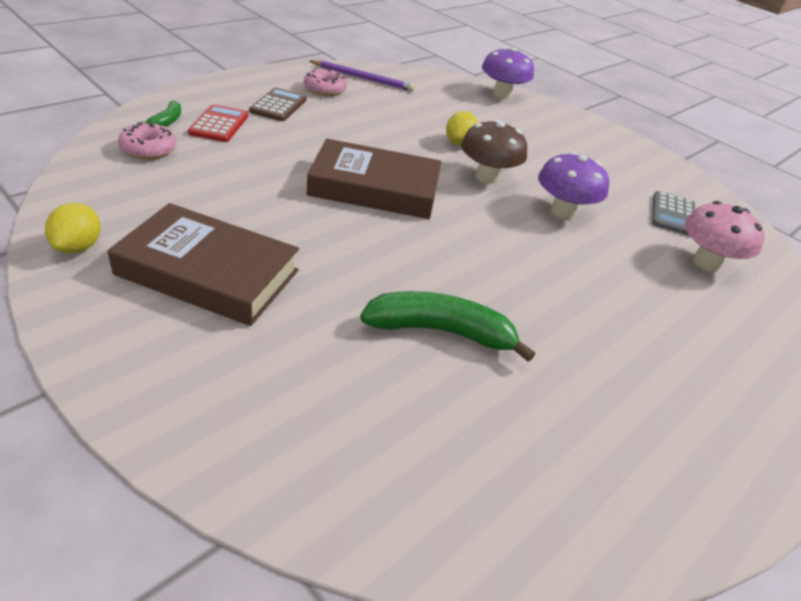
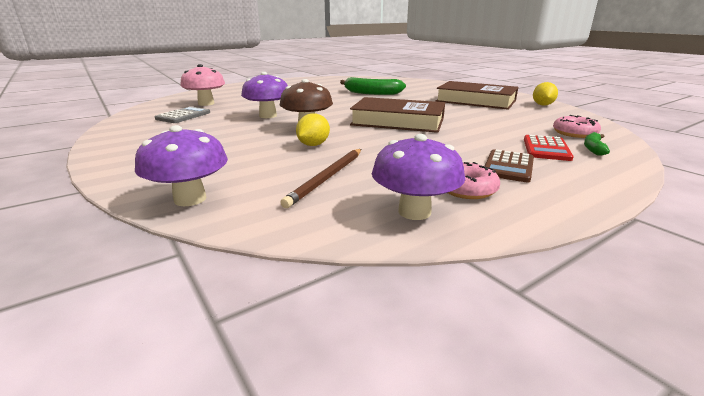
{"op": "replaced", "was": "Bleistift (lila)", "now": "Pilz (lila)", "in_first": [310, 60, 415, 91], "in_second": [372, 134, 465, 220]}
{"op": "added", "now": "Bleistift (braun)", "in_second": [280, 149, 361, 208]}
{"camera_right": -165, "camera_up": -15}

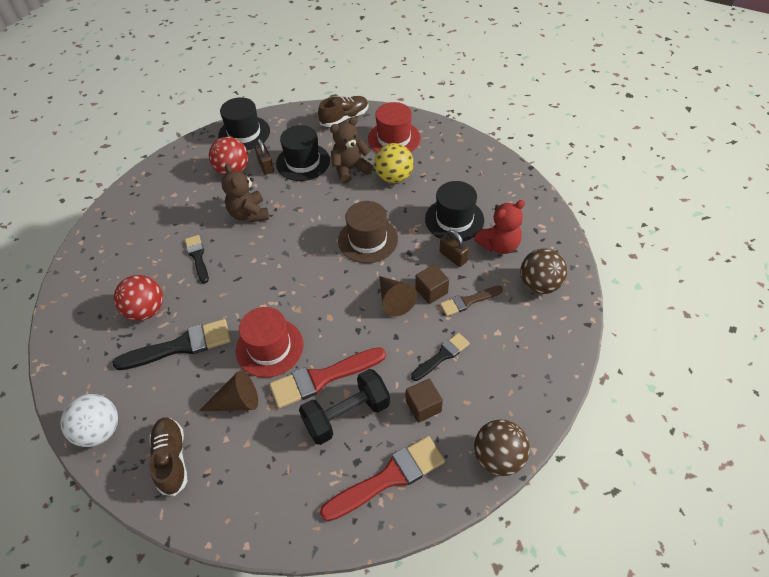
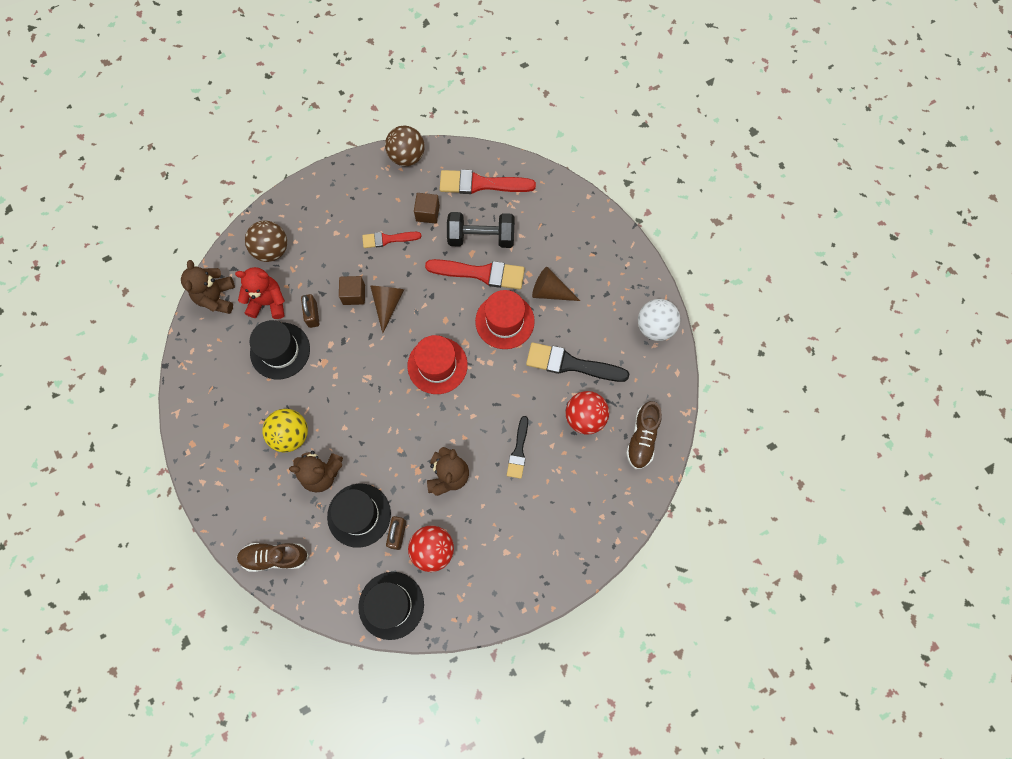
{"op": "moved", "was": "Hut (rot)", "in_first": [368, 102, 421, 152], "in_second": [407, 335, 468, 394]}
{"op": "removed", "was": "Hut (braun)", "in_first": [338, 201, 398, 263]}
{"op": "removed", "was": "Pinsel (braun)", "in_first": [440, 286, 503, 316]}
{"op": "recoloured", "was": "Pinsel (schwarz)", "now": "Pinsel (rot)", "in_first": [411, 333, 470, 381], "in_second": [362, 232, 422, 248]}
{"op": "moved", "was": "Schuh (braun)", "in_first": [149, 417, 188, 496], "in_second": [626, 401, 662, 469]}
{"op": "added", "now": "Teddybär (braun)", "in_second": [181, 260, 235, 314]}
{"camera_right": -150, "camera_up": 20}

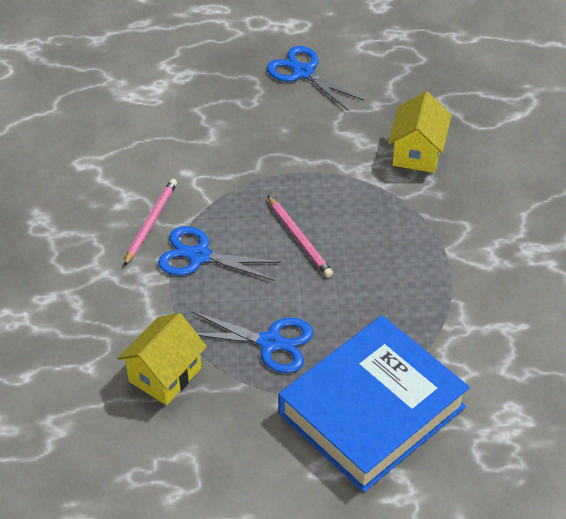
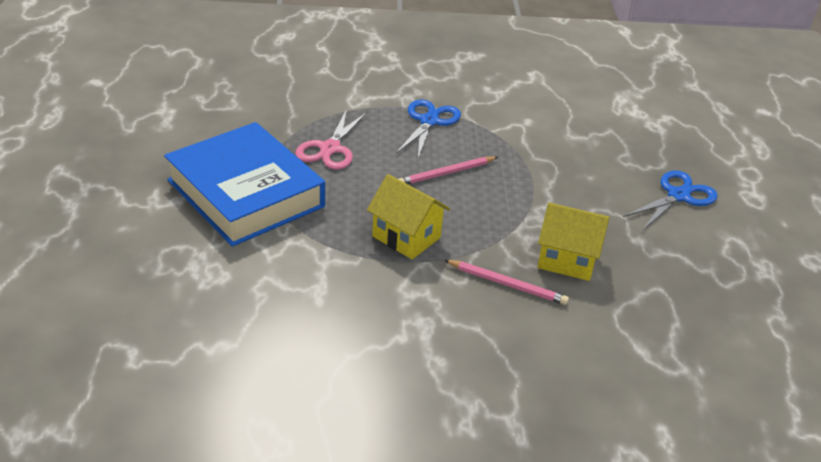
{"op": "moved", "was": "Bleistift (rosa)", "in_first": [124, 179, 177, 266], "in_second": [444, 260, 569, 305]}
{"op": "recoloured", "was": "Schere (blau)", "now": "Schere (rosa)", "in_first": [192, 311, 314, 373], "in_second": [295, 109, 367, 170]}
{"op": "moved", "was": "Haus (gelb)", "in_first": [117, 313, 207, 405], "in_second": [367, 174, 450, 259]}
{"camera_right": 90, "camera_up": -10}

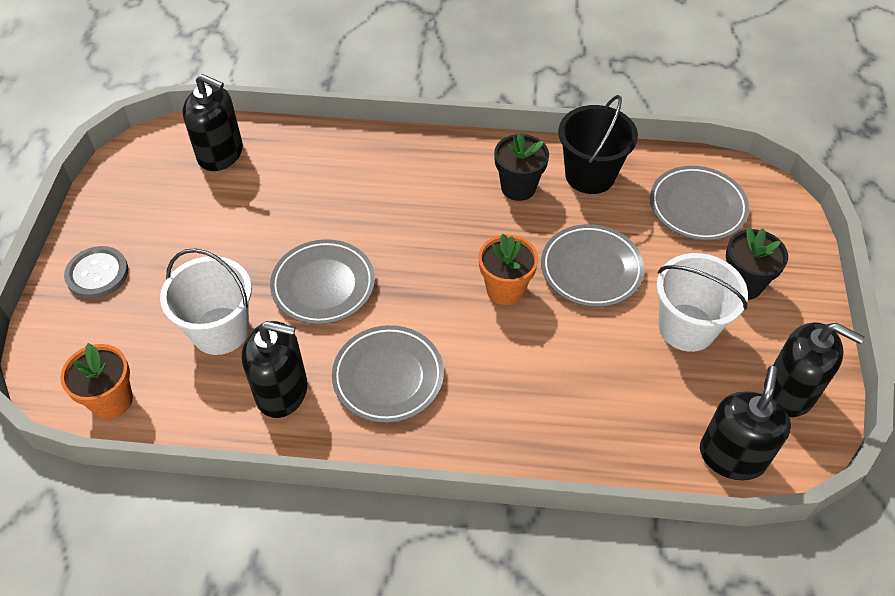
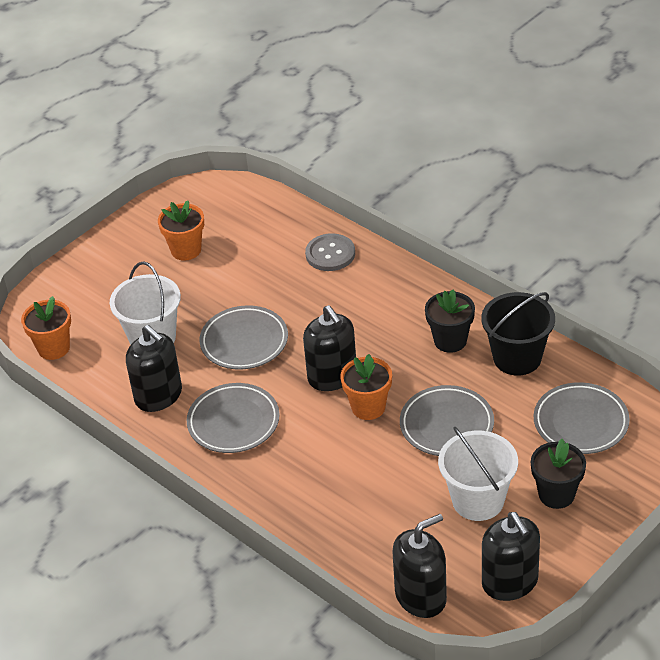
{"op": "moved", "was": "Seifenspender (schwarz)", "in_first": [183, 74, 243, 171], "in_second": [303, 305, 356, 391]}
{"op": "moved", "was": "Knopf (grau)", "in_first": [64, 246, 128, 299], "in_second": [305, 233, 355, 271]}
{"op": "added", "now": "Blumentopf (orange)", "in_second": [158, 201, 204, 261]}
{"camera_right": 40, "camera_up": -10}

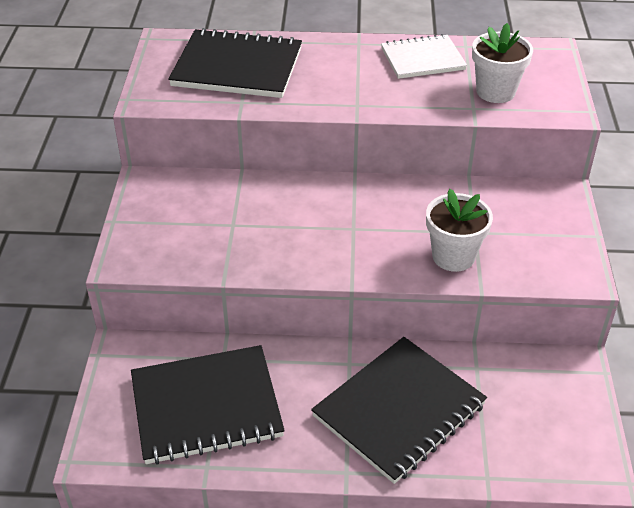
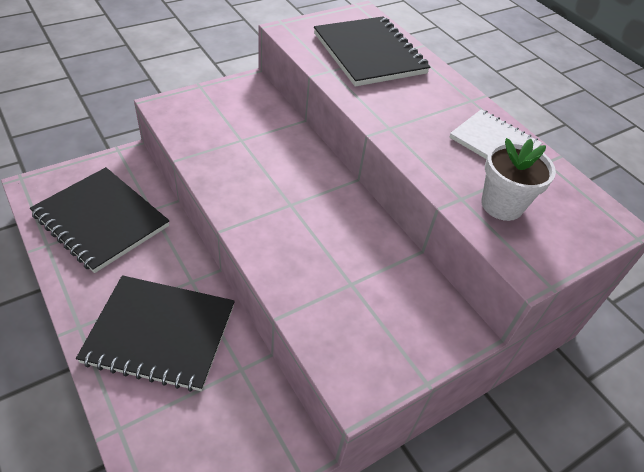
{"op": "removed", "was": "Blumentopf (weiß)", "in_first": [426, 189, 493, 272]}
{"camera_right": 50, "camera_up": 5}

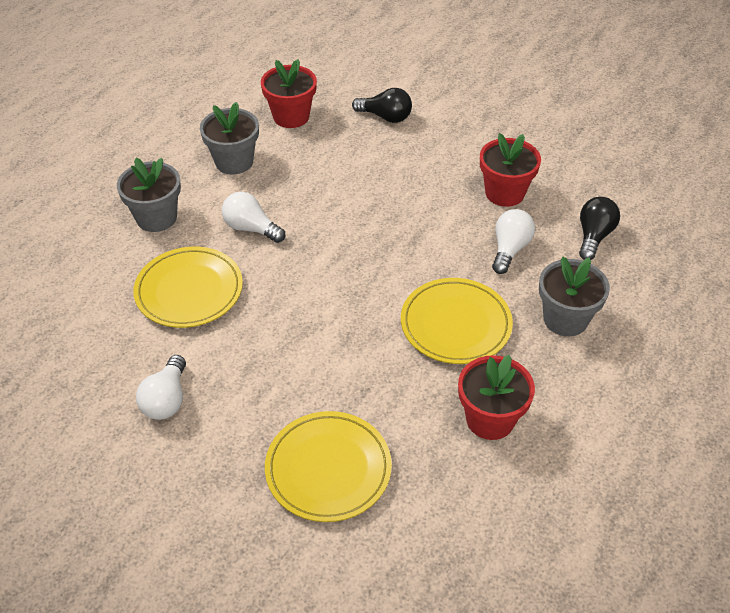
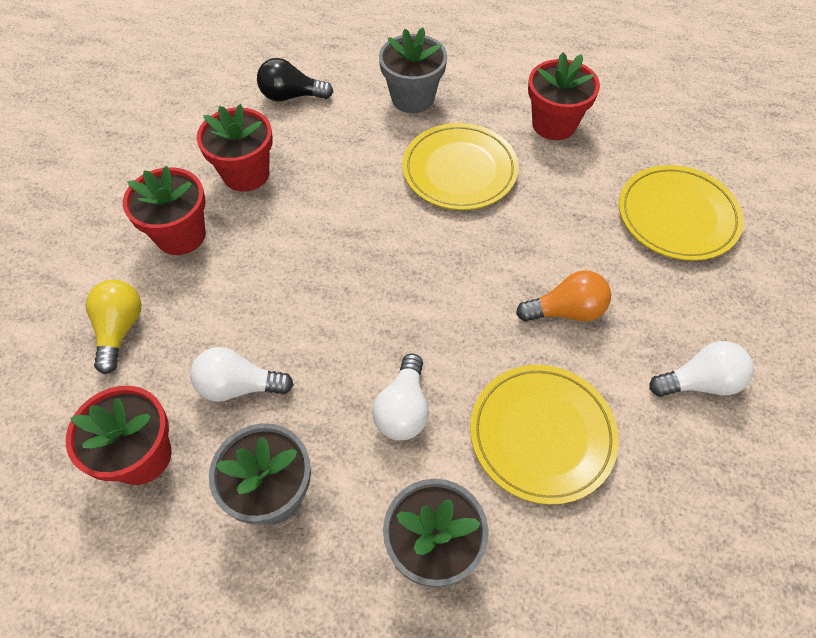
{"op": "recoloured", "was": "Glühbirne (schwarz)", "now": "Glühbirne (gelb)", "in_first": [352, 88, 412, 123], "in_second": [85, 280, 141, 374]}
{"op": "moved", "was": "Glühbirne (weiß)", "in_first": [492, 209, 535, 274], "in_second": [190, 347, 294, 402]}
{"op": "added", "now": "Blumentopf (rot)", "in_second": [123, 166, 206, 255]}
{"op": "added", "now": "Glühbirne (orange)", "in_second": [516, 270, 611, 322]}
{"camera_right": -110, "camera_up": 10}

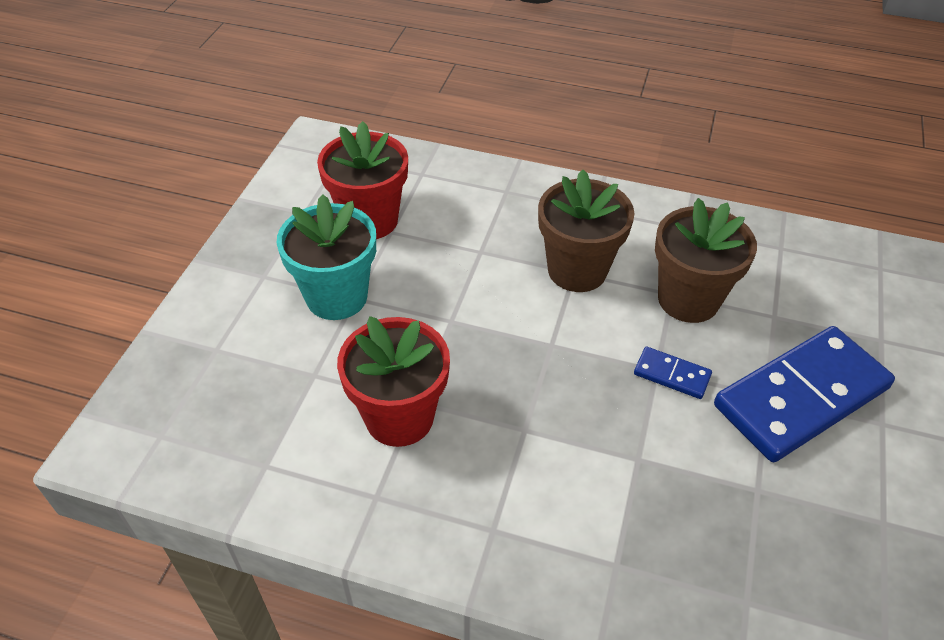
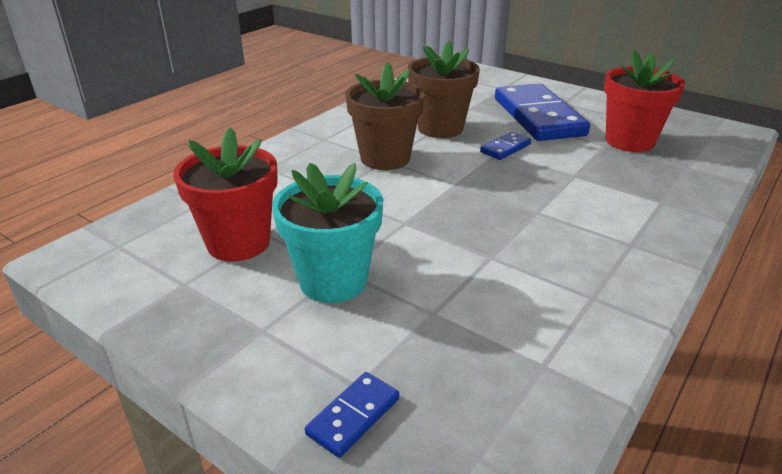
{"op": "moved", "was": "Blumentopf (rot)", "in_first": [337, 316, 450, 447], "in_second": [604, 50, 685, 152]}
{"op": "added", "now": "Dominostein (blau)", "in_second": [305, 372, 399, 458]}
{"camera_right": -70, "camera_up": -15}

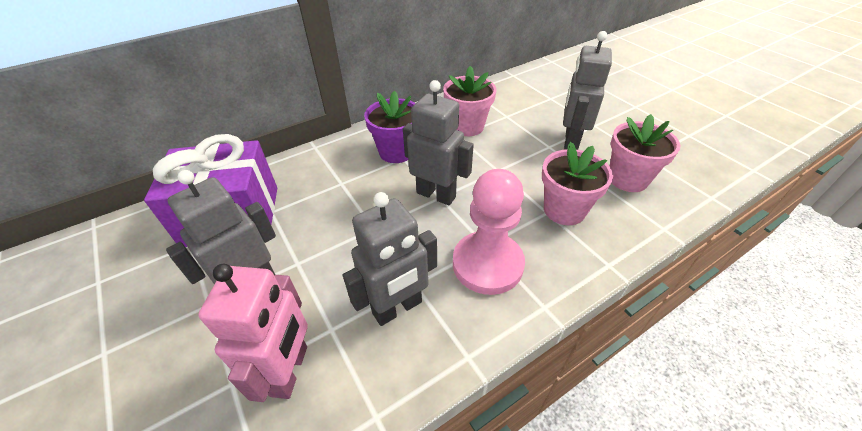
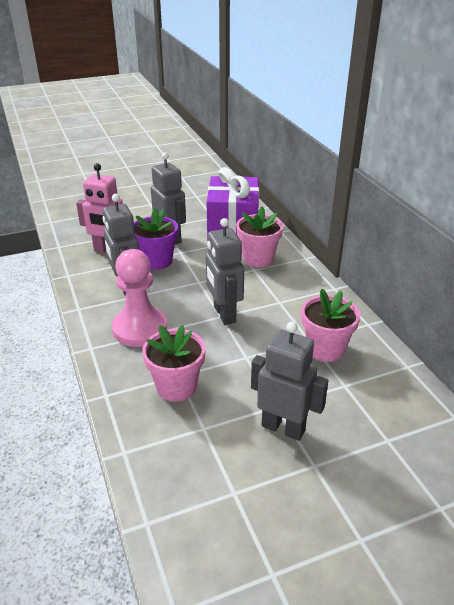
{"op": "turned", "was": "Roboter (grau)", "in_first": [403, 80, 474, 205], "in_second": [206, 218, 244, 325], "clockwise": 120}
{"op": "moved", "was": "Blumentopf (lila)", "in_first": [364, 91, 416, 163], "in_second": [134, 208, 178, 270]}
{"op": "moved", "was": "Blumentopf (rosa)", "in_first": [610, 114, 680, 192], "in_second": [236, 206, 283, 267]}
{"camera_right": 100, "camera_up": -10}

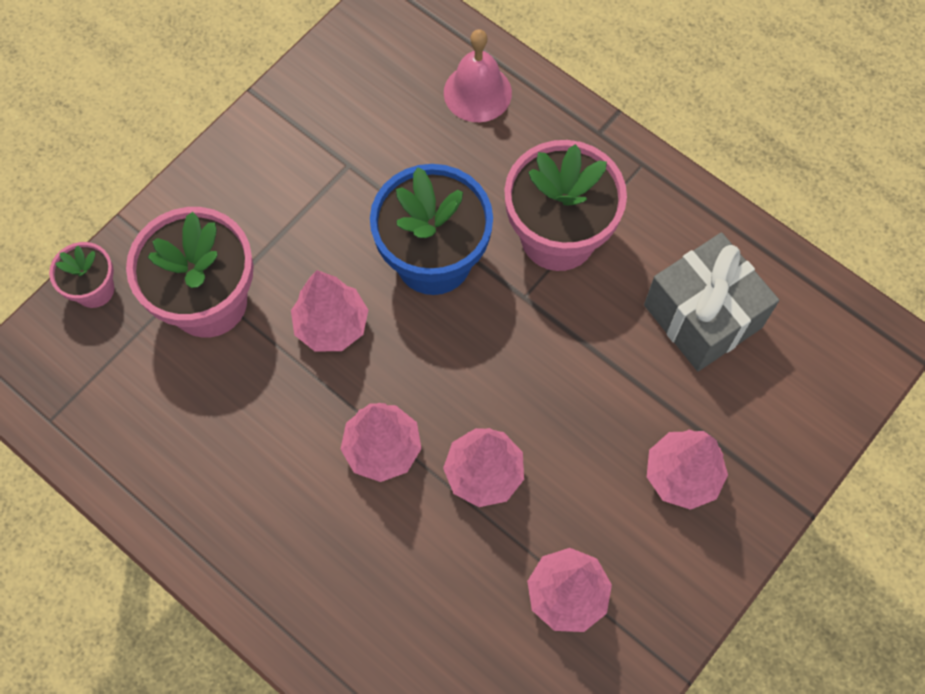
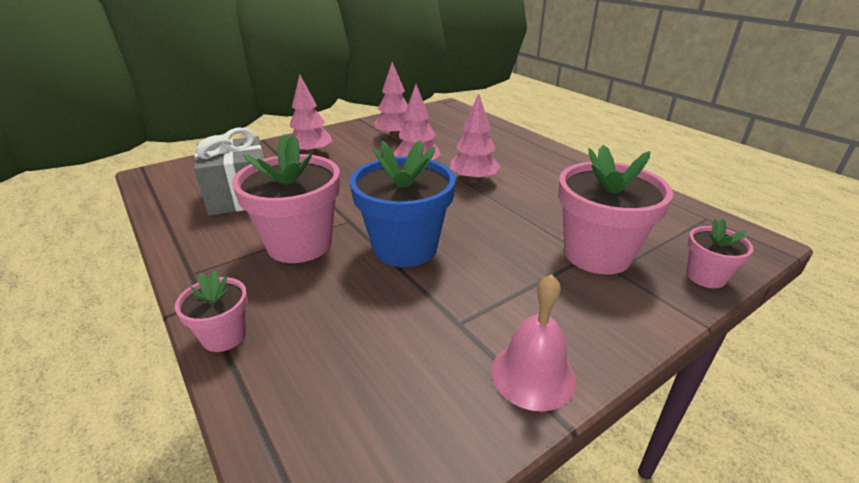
{"op": "moved", "was": "Glocke (rosa)", "in_first": [444, 29, 512, 122], "in_second": [491, 274, 577, 411]}
{"op": "removed", "was": "Baum (rosa)", "in_first": [291, 270, 368, 351]}
{"op": "added", "now": "Blumentopf (rosa)", "in_second": [175, 271, 248, 352]}
{"camera_right": -165, "camera_up": -35}

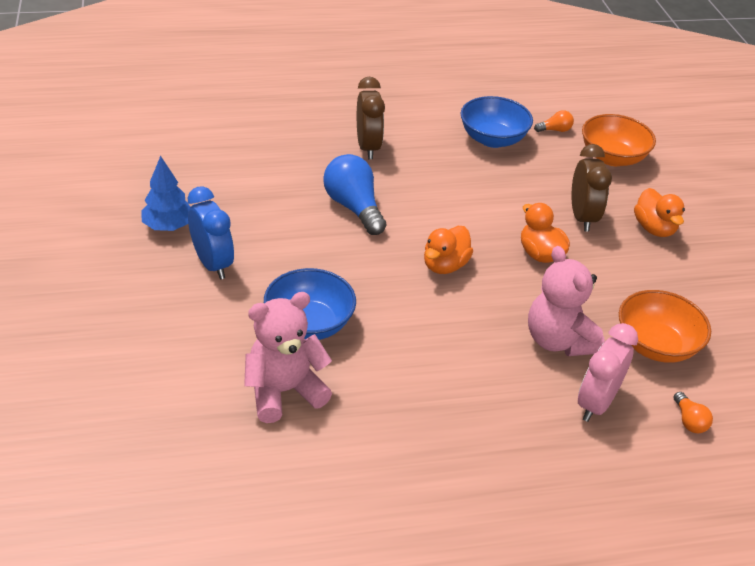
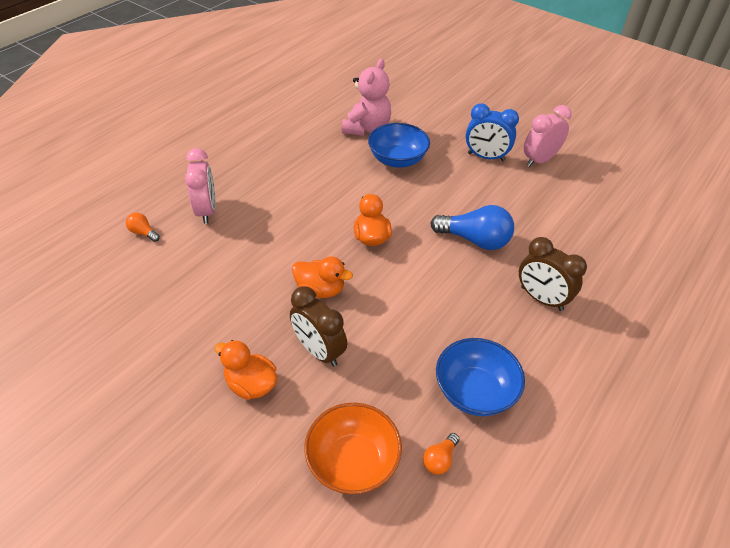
{"op": "replaced", "was": "Baum (blau)", "now": "Wecker (rosa)", "in_first": [141, 156, 190, 231], "in_second": [524, 105, 572, 167]}
{"op": "removed", "was": "Teddybär (rosa)", "in_first": [528, 246, 605, 356]}
{"op": "removed", "was": "Schüssel (orange)", "in_first": [619, 290, 711, 363]}
{"camera_right": 140, "camera_up": 5}

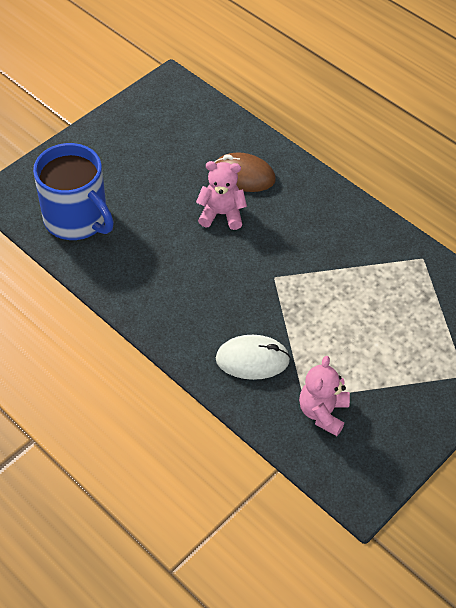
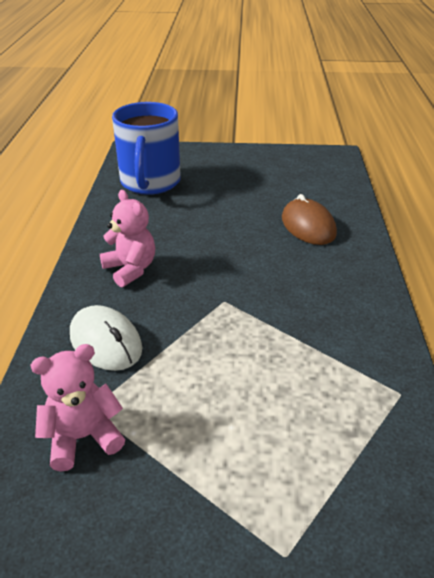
{"op": "moved", "was": "Teddybär (rosa)", "in_first": [196, 161, 247, 230], "in_second": [100, 190, 155, 287]}
{"camera_right": 50, "camera_up": -15}

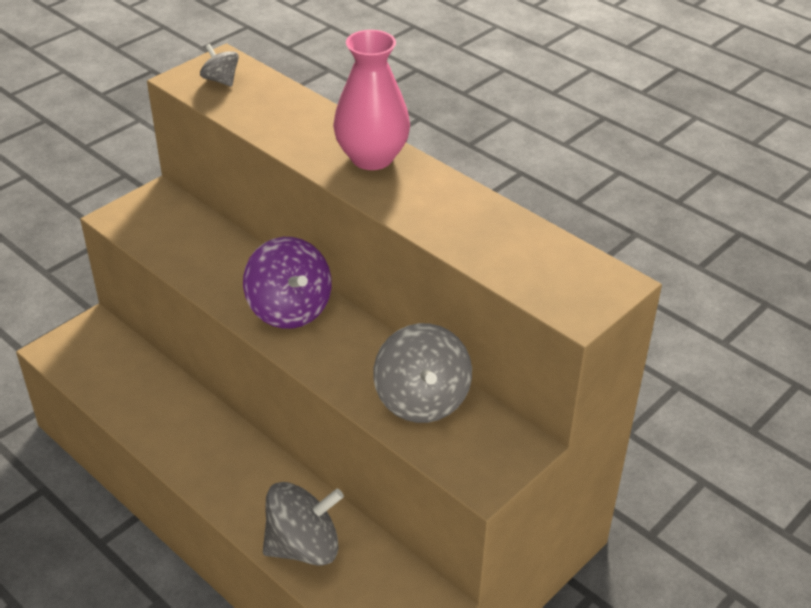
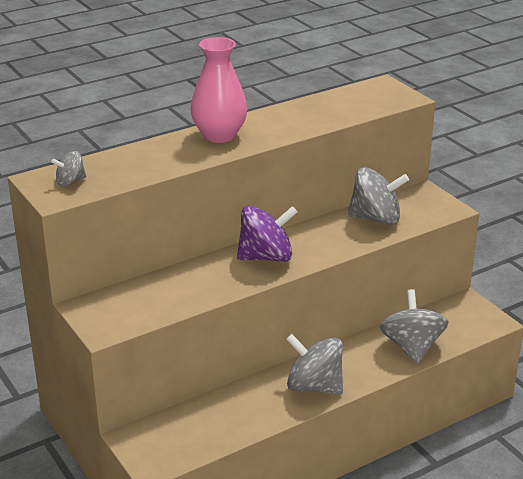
{"op": "added", "now": "Kreisel (grau)", "in_second": [286, 334, 343, 394]}
{"camera_right": -75, "camera_up": -10}

